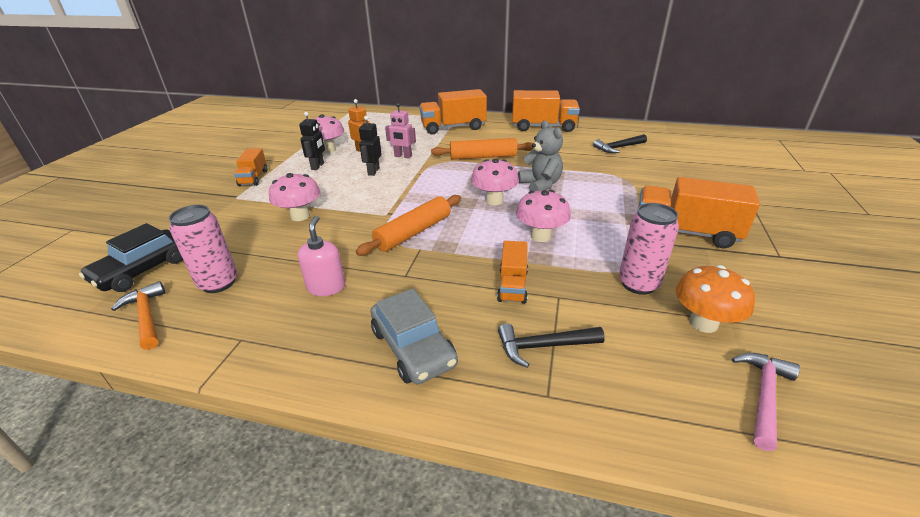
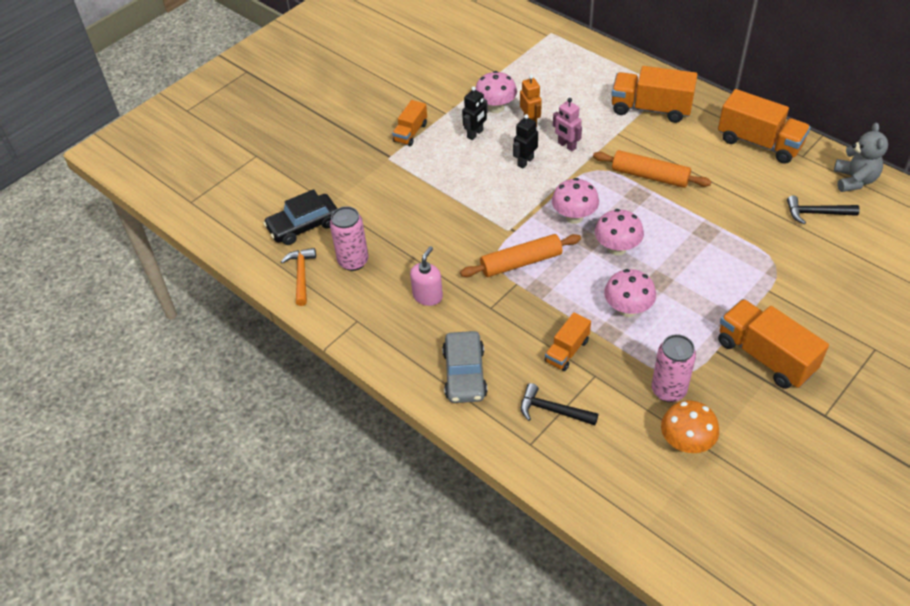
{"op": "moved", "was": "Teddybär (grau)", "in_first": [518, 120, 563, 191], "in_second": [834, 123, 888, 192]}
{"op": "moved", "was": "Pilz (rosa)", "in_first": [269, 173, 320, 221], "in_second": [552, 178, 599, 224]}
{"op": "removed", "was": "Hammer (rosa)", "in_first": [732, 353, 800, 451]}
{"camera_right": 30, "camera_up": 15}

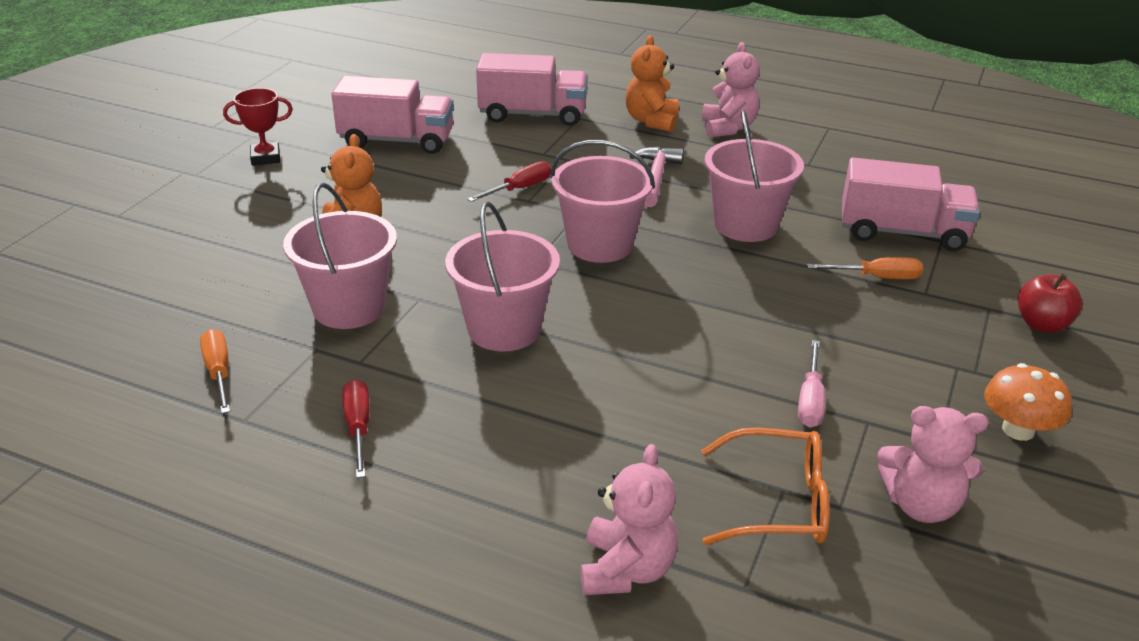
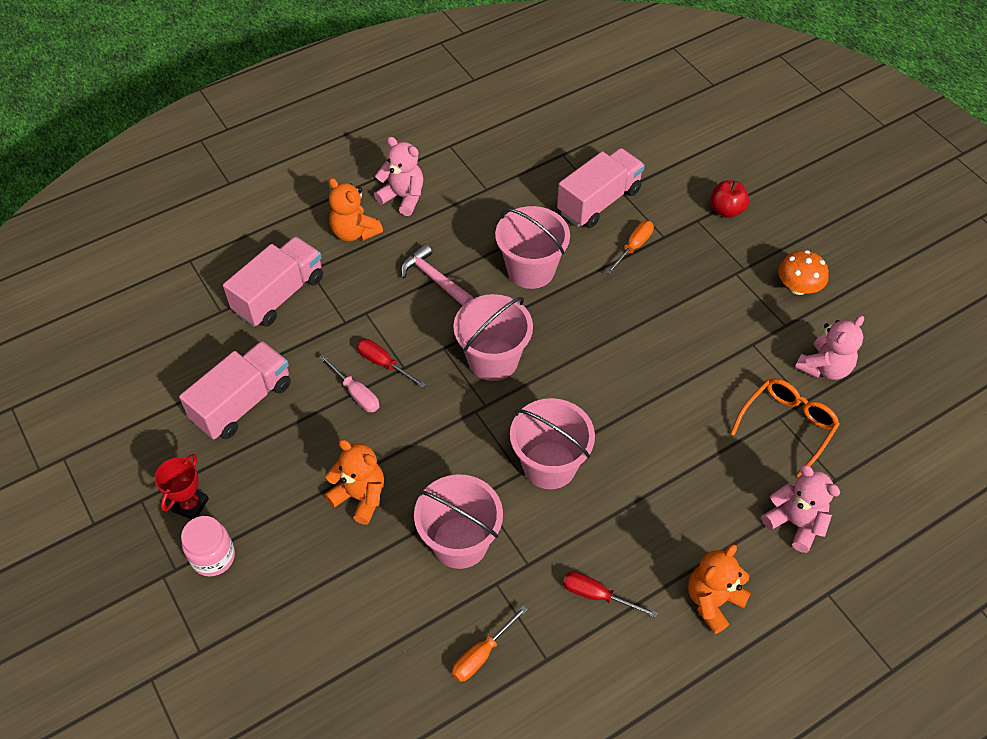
{"op": "turned", "was": "Schraubenzieher (rot)", "in_first": [467, 161, 551, 202], "in_second": [357, 339, 426, 388], "clockwise": -45}
{"op": "turned", "was": "Schraubenzieher (orange)", "in_first": [200, 329, 230, 414], "in_second": [452, 605, 528, 682], "clockwise": -60}
{"op": "moved", "was": "Schraubenzieher (rosa)", "in_first": [798, 340, 825, 428], "in_second": [319, 354, 379, 412]}
{"op": "added", "now": "Einmachglas (rosa)", "in_second": [181, 516, 235, 577]}
{"op": "added", "now": "Teddybär (orange)", "in_second": [688, 544, 751, 634]}
{"camera_right": -55, "camera_up": 20}

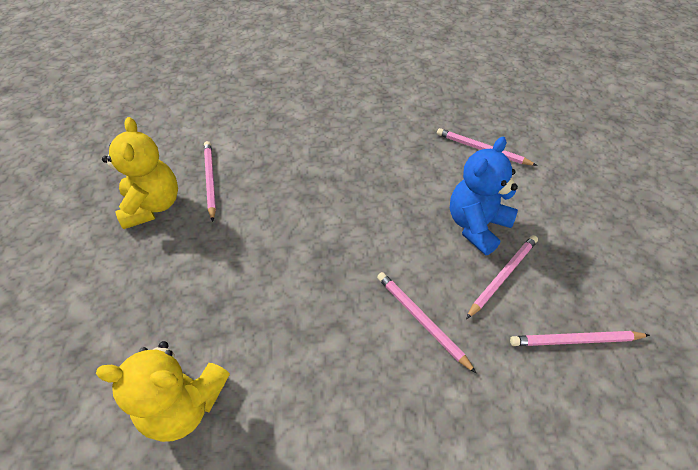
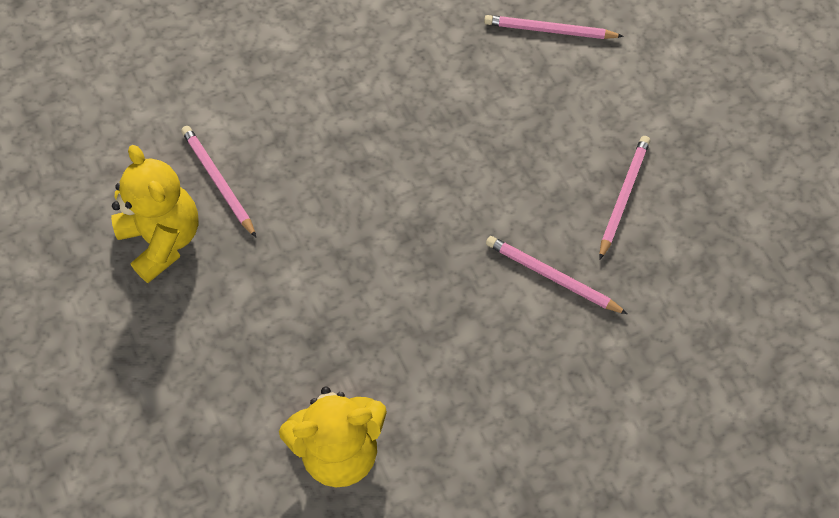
{"op": "removed", "was": "Teddybär (blau)", "in_first": [450, 137, 518, 255]}
{"op": "removed", "was": "Bleistift (rosa)", "in_first": [510, 331, 650, 346]}
{"camera_right": -20, "camera_up": 10}

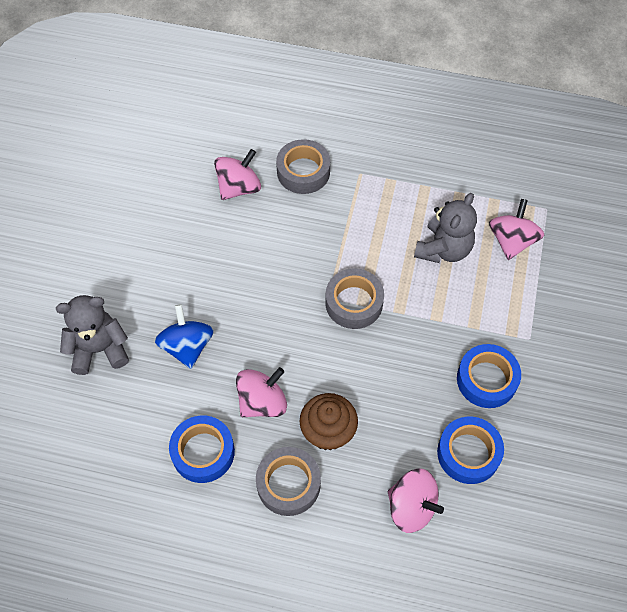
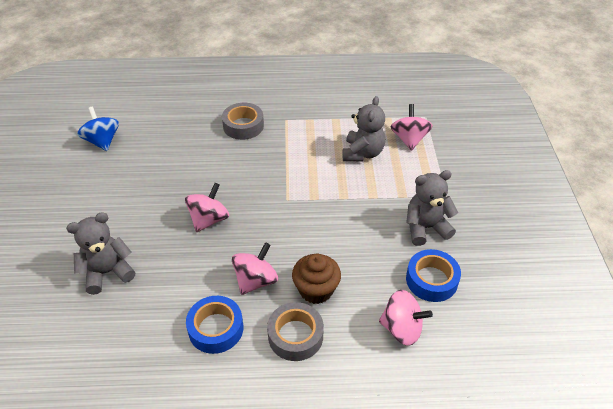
{"op": "moved", "was": "Kreisel (rosa)", "in_first": [214, 149, 261, 200], "in_second": [185, 183, 229, 232]}
{"op": "removed", "was": "Klebeband (grau)", "in_first": [325, 268, 384, 329]}
{"op": "moved", "was": "Kreisel (blau)", "in_first": [155, 304, 214, 369], "in_second": [77, 107, 119, 151]}
{"op": "replaced", "was": "Klebeband (blau)", "now": "Teddybär (grau)", "in_first": [457, 344, 521, 408], "in_second": [406, 170, 458, 246]}
{"camera_right": -15, "camera_up": -15}

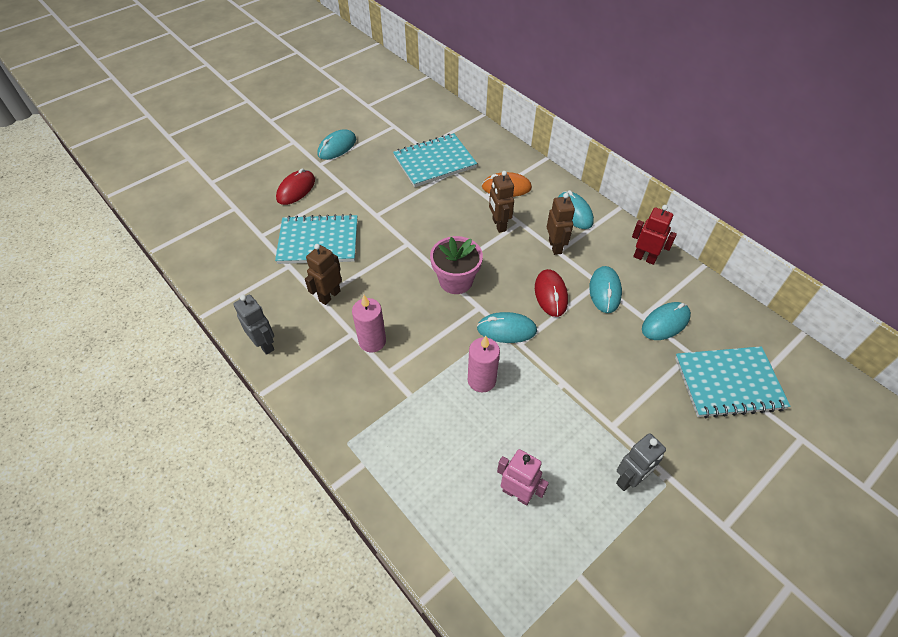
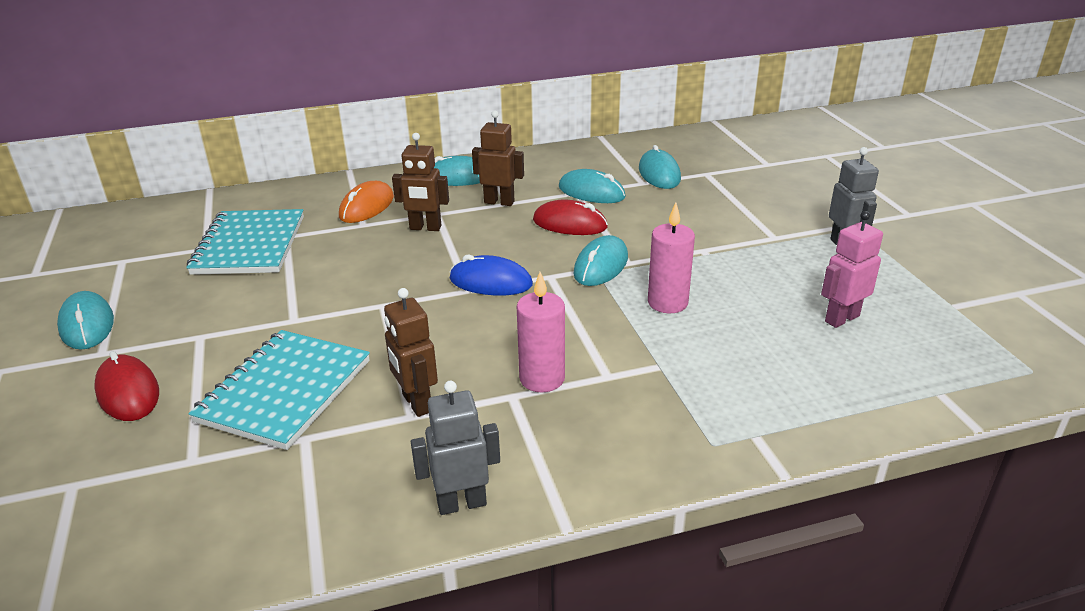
{"op": "removed", "was": "Roboter (rot)", "in_first": [632, 205, 677, 265]}
{"op": "replaced", "was": "Blumentopf (rosa)", "now": "Computermaus (blau)", "in_first": [430, 236, 483, 294], "in_second": [449, 254, 533, 295]}
{"op": "removed", "was": "Notizbuch (türkis)", "in_first": [675, 346, 790, 418]}
{"camera_right": -65, "camera_up": -20}

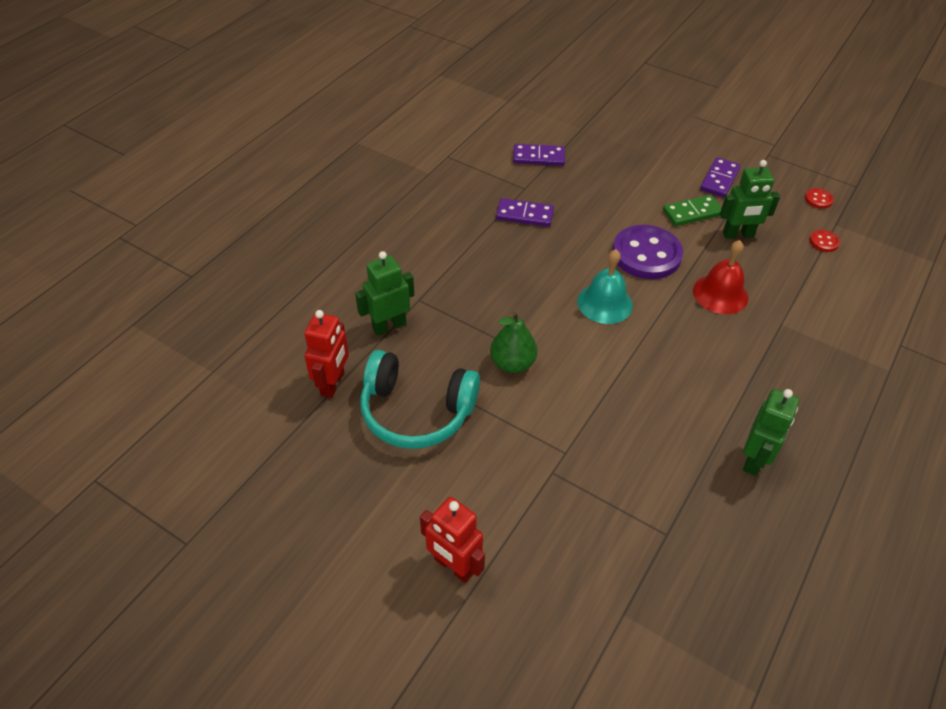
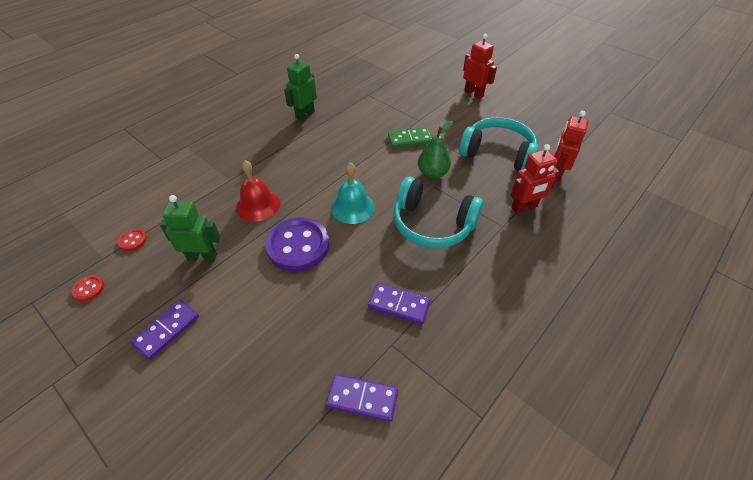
{"op": "moved", "was": "Dominostein (grün)", "in_first": [663, 195, 722, 226], "in_second": [388, 127, 432, 148]}
{"op": "recoloured", "was": "Roboter (grün)", "now": "Roboter (rot)", "in_first": [355, 251, 414, 336], "in_second": [510, 144, 560, 213]}
{"op": "added", "now": "Kopfhörer (türkis)", "in_second": [394, 177, 484, 248]}
{"camera_right": -170, "camera_up": 0}

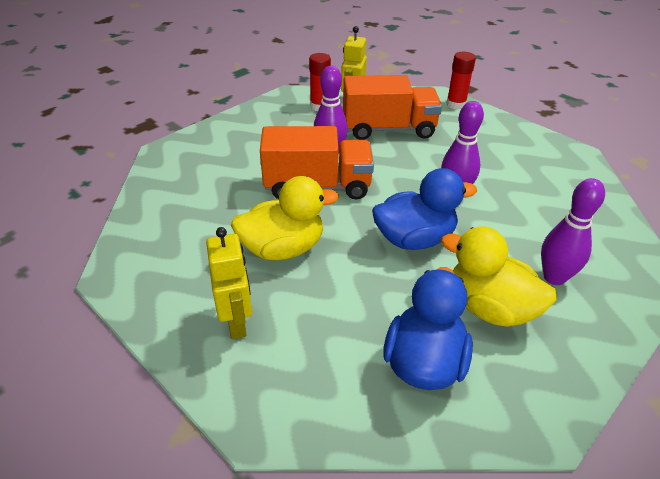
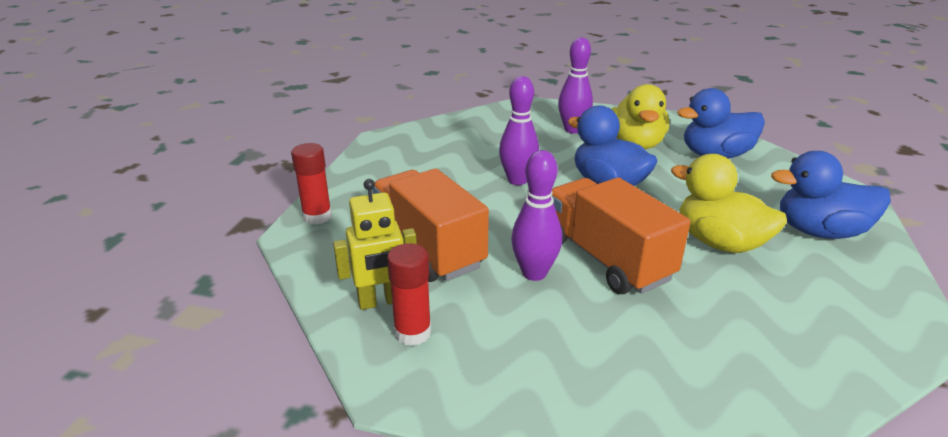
{"op": "replaced", "was": "Roboter (gelb)", "now": "Ente (blau)", "in_first": [206, 227, 252, 339], "in_second": [771, 151, 891, 239]}
{"camera_right": -120, "camera_up": -10}

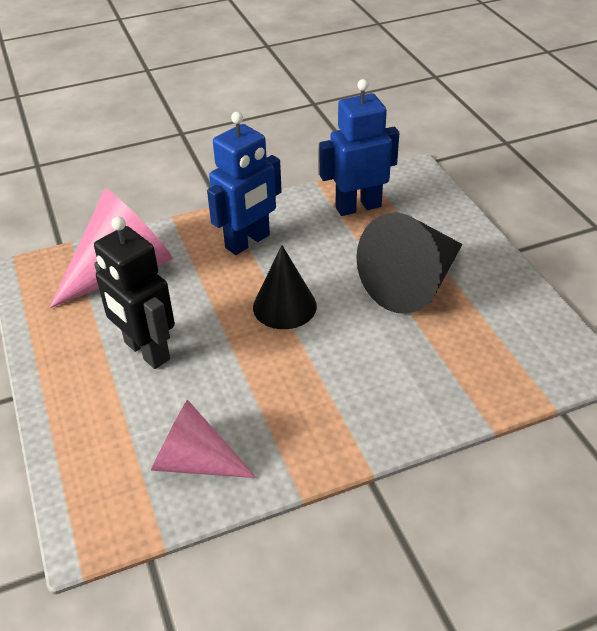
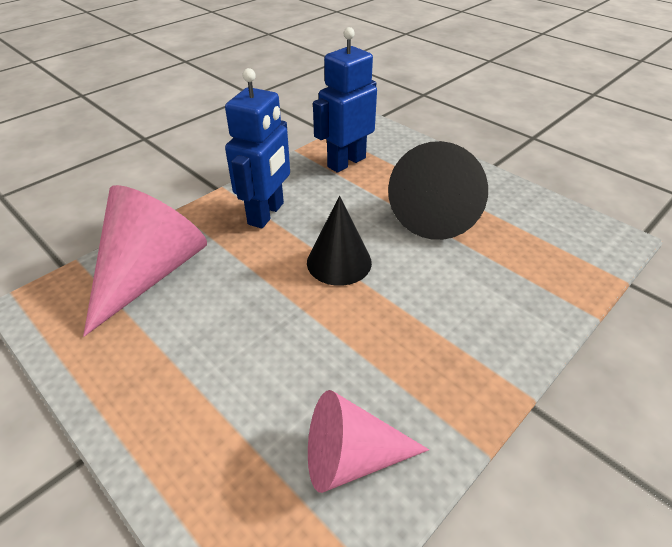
{"op": "removed", "was": "Roboter (schwarz)", "in_first": [94, 217, 175, 369]}
{"camera_right": -25, "camera_up": 0}

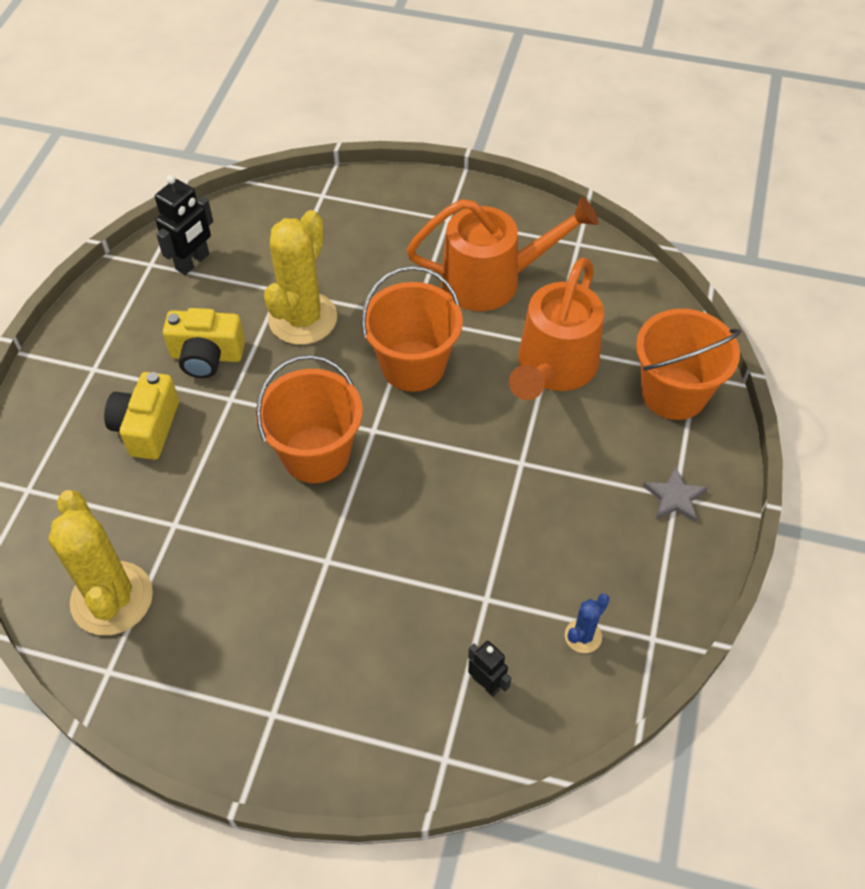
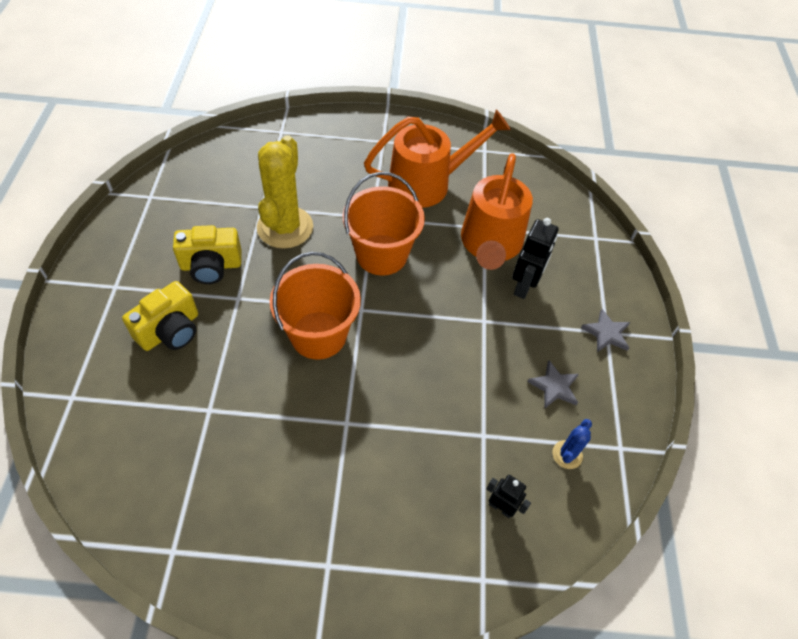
{"op": "moved", "was": "Roboter (schwarz)", "in_first": [155, 175, 213, 275], "in_second": [512, 218, 559, 299]}
{"op": "removed", "was": "Eimer (orange)", "in_first": [636, 309, 741, 420]}
{"op": "turned", "was": "Kamera (gelb)", "in_first": [104, 372, 179, 460], "in_second": [122, 281, 198, 351], "clockwise": -135}
{"op": "removed", "was": "Kaktus (gelb)", "in_first": [48, 490, 153, 635]}
{"op": "added", "now": "Stern (grau)", "in_second": [527, 360, 579, 408]}
{"camera_right": -15, "camera_up": 0}

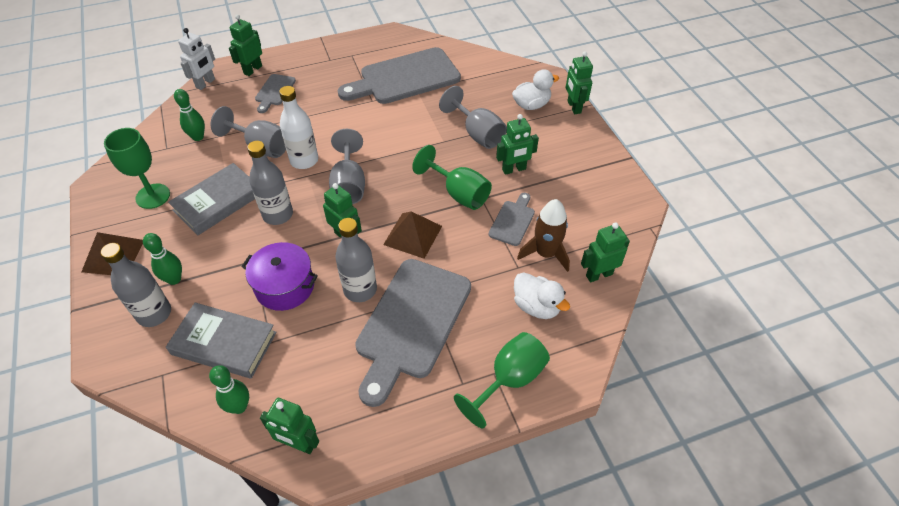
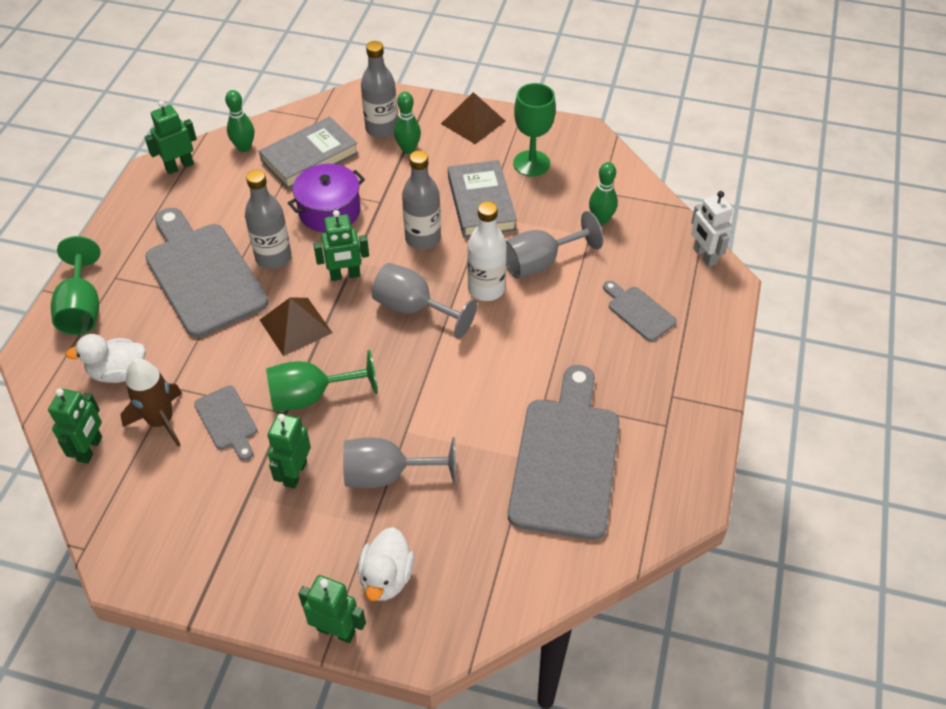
{"op": "removed", "was": "Roboter (grün)", "in_first": [229, 15, 262, 76]}
{"camera_right": 125, "camera_up": 0}

